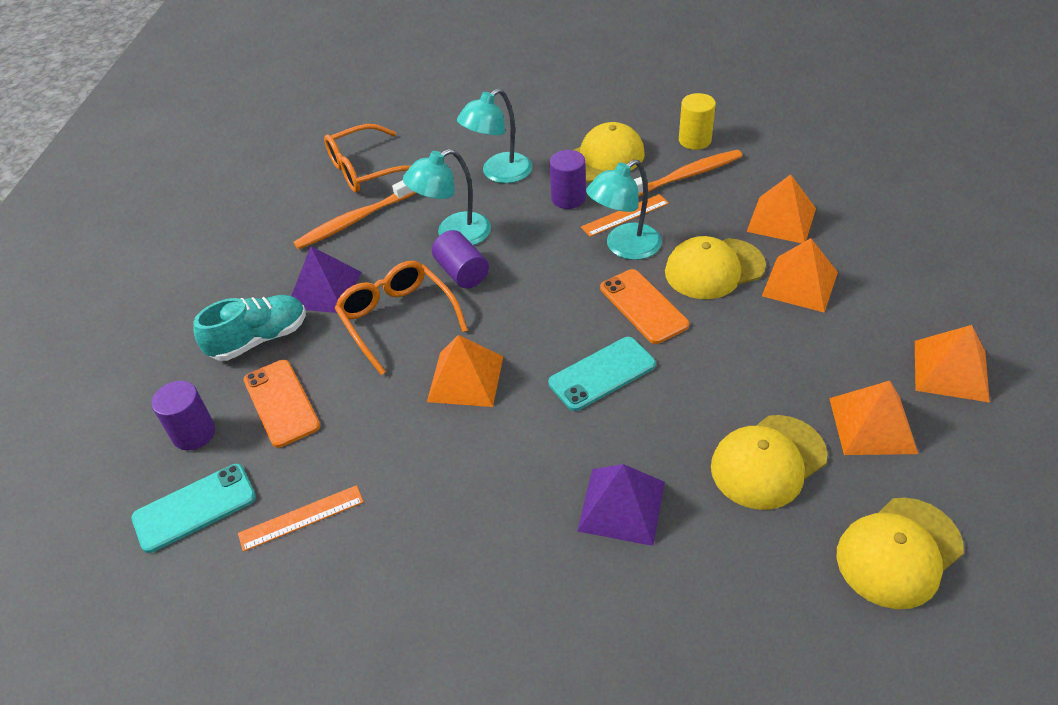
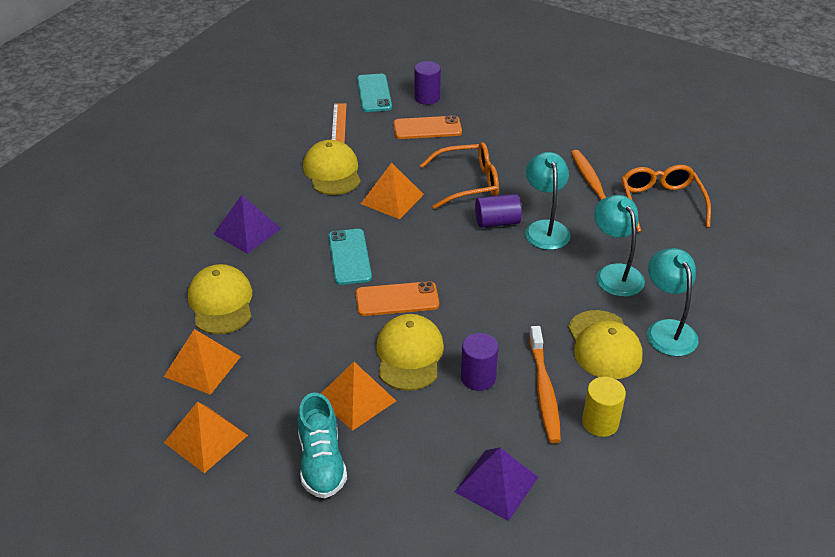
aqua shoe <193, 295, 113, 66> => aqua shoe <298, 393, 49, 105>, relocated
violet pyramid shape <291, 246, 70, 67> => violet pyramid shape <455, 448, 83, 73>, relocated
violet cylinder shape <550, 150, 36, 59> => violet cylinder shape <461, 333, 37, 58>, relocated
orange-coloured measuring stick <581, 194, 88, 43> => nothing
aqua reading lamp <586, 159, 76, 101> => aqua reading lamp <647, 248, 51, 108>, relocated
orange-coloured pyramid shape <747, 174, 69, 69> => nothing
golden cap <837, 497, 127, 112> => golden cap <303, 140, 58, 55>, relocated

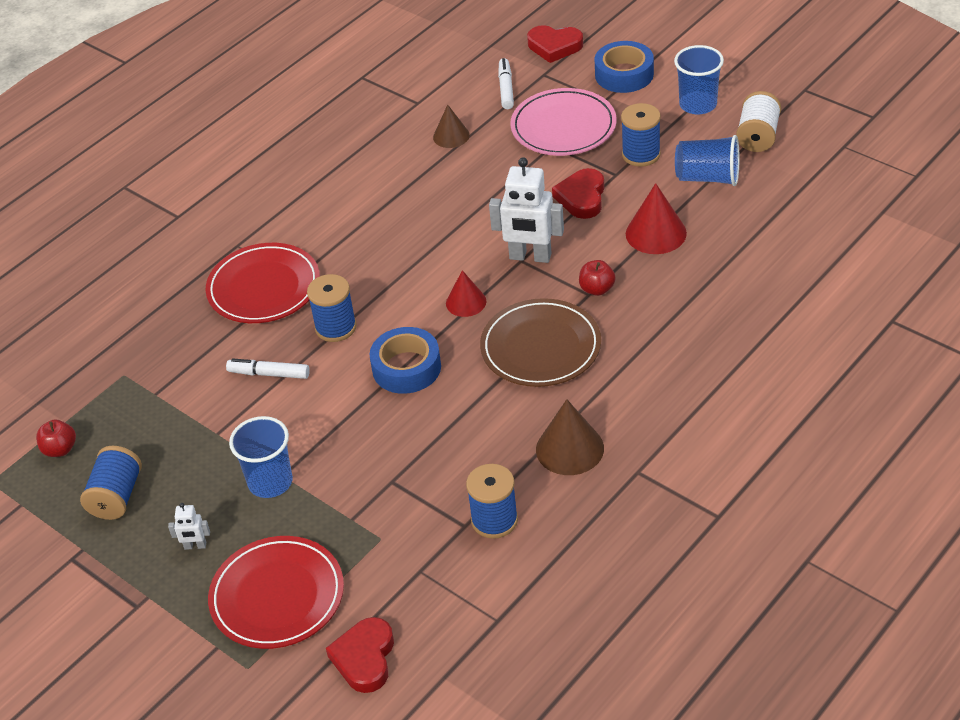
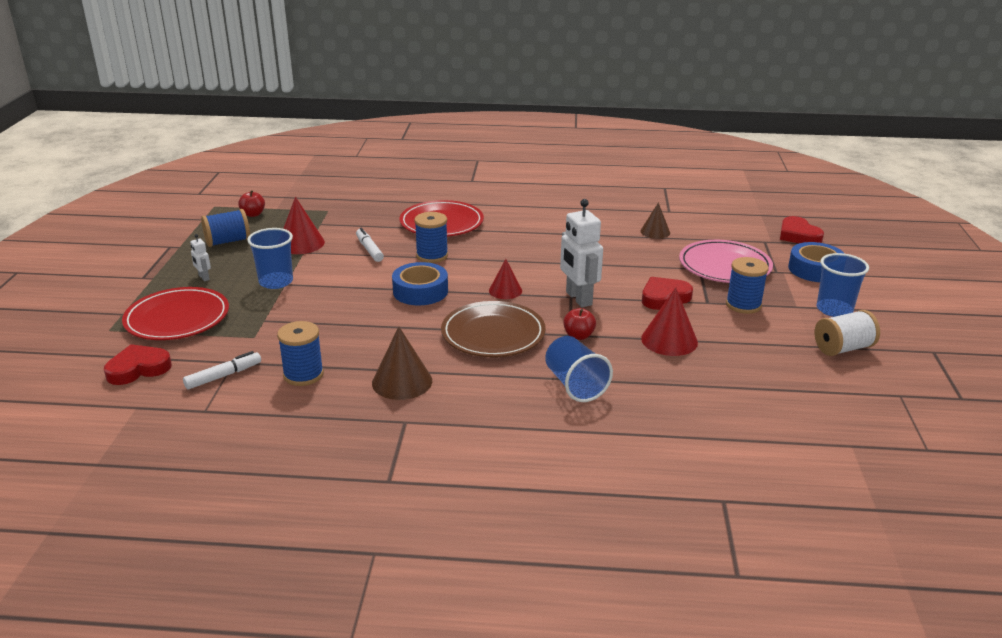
white marker pen <498, 58, 16, 51> => white marker pen <183, 351, 78, 38>, relocated
blue tumbler <675, 135, 64, 51> => blue tumbler <545, 336, 68, 66>, relocated
nothing => red cone <283, 197, 42, 57>

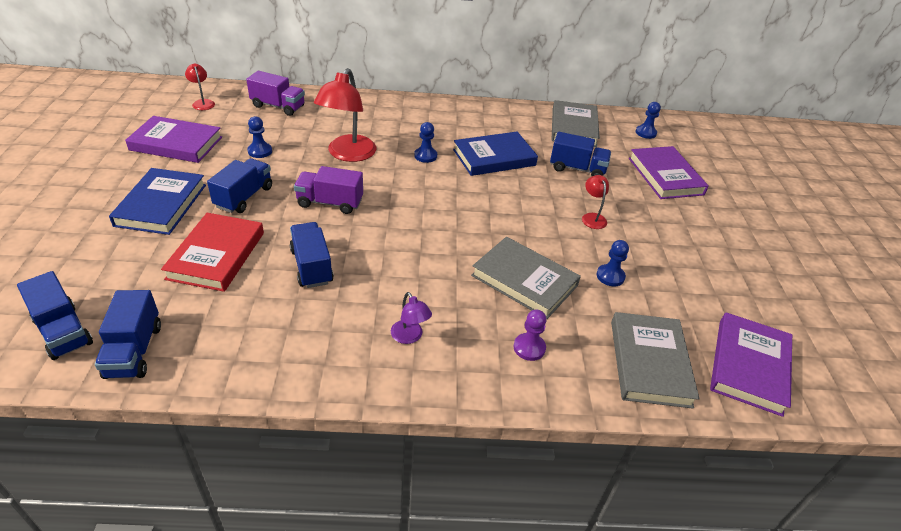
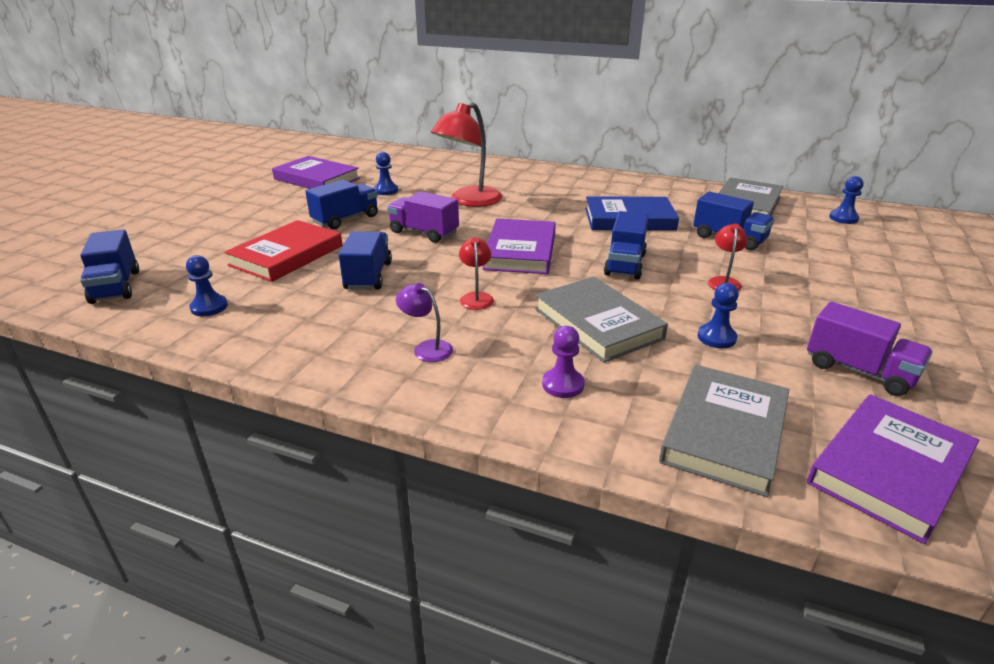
blue toy truck <95, 290, 66, 89> => blue toy truck <604, 211, 44, 68>, relocated
blue hardcover <109, 168, 97, 67> => nothing
red reading lamp <185, 63, 30, 47> => red reading lamp <459, 237, 35, 73>, relocated
violet toy truck <246, 71, 59, 45> => violet toy truck <807, 302, 126, 94>, relocated
violet reading lamp <391, 292, 41, 52> => violet reading lamp <396, 283, 57, 79>, 135 degrees clockwise
blue chess pawn <414, 122, 23, 41> => blue chess pawn <186, 255, 42, 61>, relocated
violet hardcover <629, 146, 80, 53> => violet hardcover <483, 219, 73, 55>, relocated

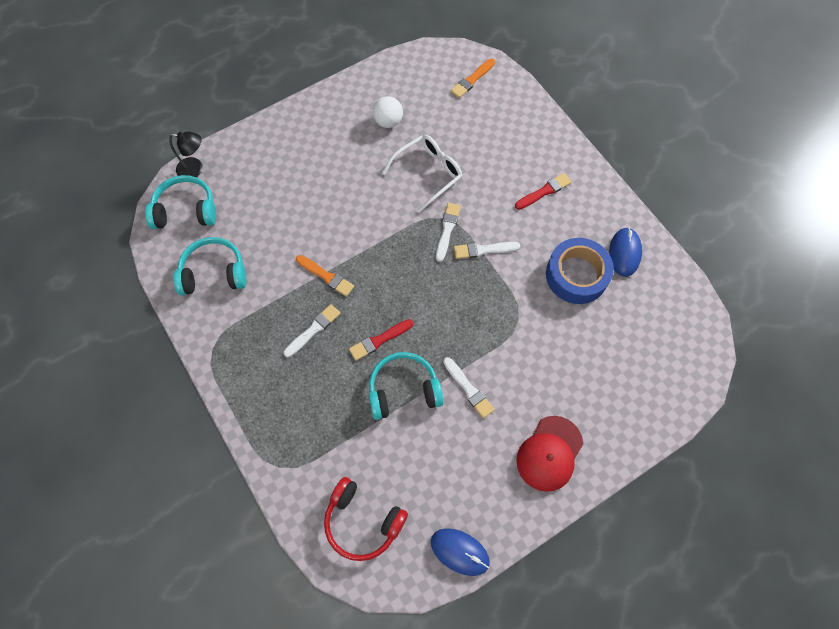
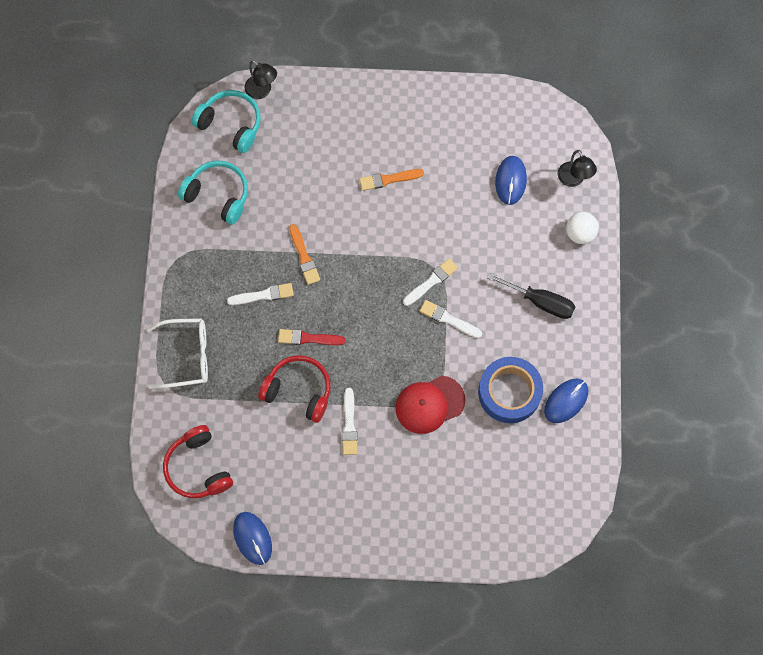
aqua over-ear headphones <369, 352, 75, 68> => red over-ear headphones <258, 355, 72, 68>
white ball <373, 96, 30, 32> => white ball <566, 212, 33, 32>, relocated
white spectacles <382, 135, 80, 78> => white spectacles <147, 318, 61, 71>, relocated
orange-coloured paintbrush <450, 58, 45, 40> => orange-coloured paintbrush <359, 169, 65, 22>, relocated
red paintbrush <515, 173, 57, 37> => ebony flat screwdriver <488, 273, 87, 46>
red cap <516, 416, 67, 76> => red cap <396, 376, 69, 58>, relocated
nothing => blue mouse <495, 156, 32, 49>
nothing => ebony reading lamp <558, 150, 39, 37>

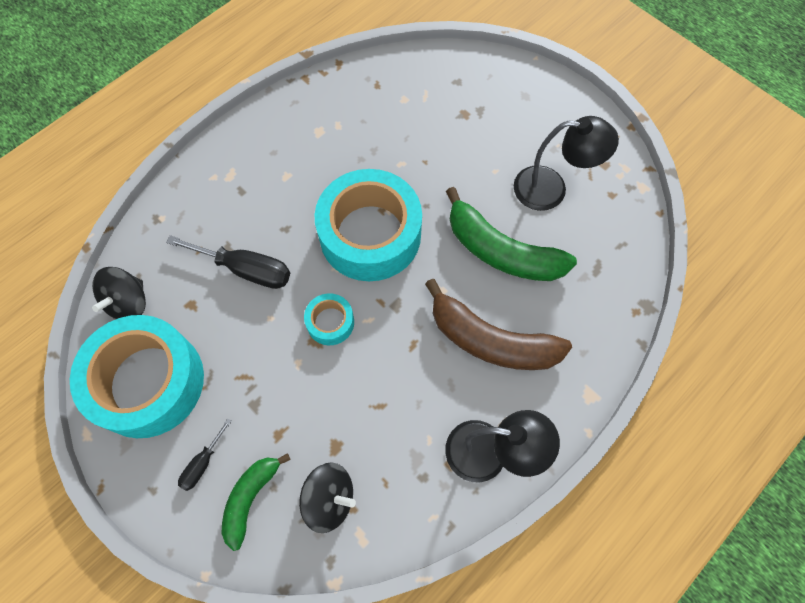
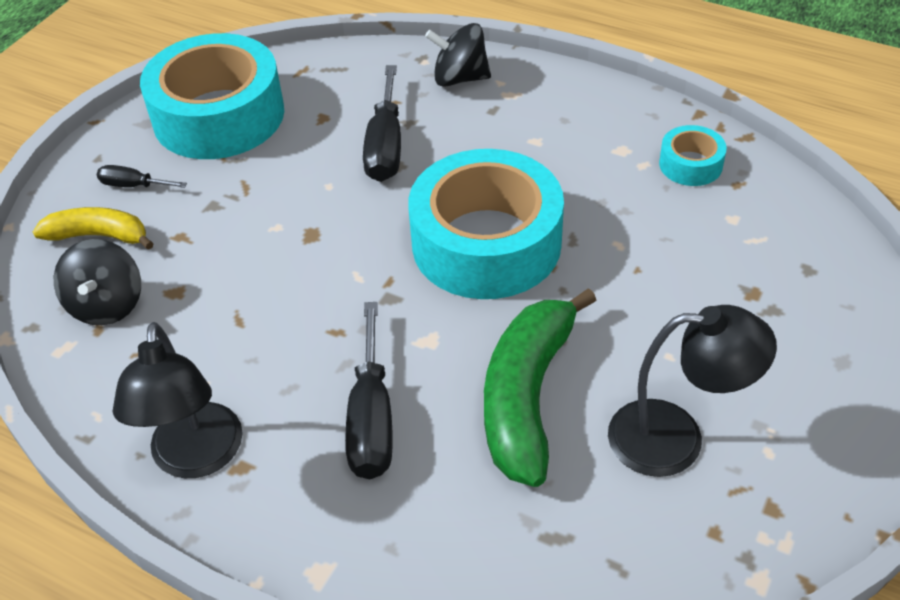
ebony spinning top <92, 267, 54, 52> => ebony spinning top <425, 23, 66, 64>, relocated
green toy banana <221, 453, 69, 98> => golden toy banana <33, 207, 121, 43>
aqua sticky tape <304, 293, 50, 52> => aqua sticky tape <659, 125, 68, 61>, relocated
dark brown toy banana <425, 279, 147, 91> => ebony flat screwdriver <345, 302, 48, 177>
ebony reading lamp <514, 116, 105, 95> => ebony reading lamp <608, 305, 169, 172>, 75 degrees counterclockwise

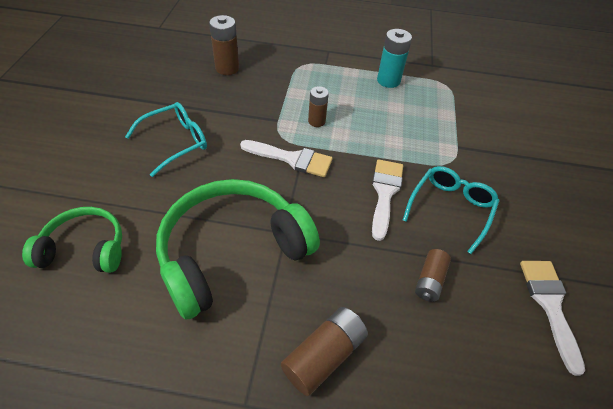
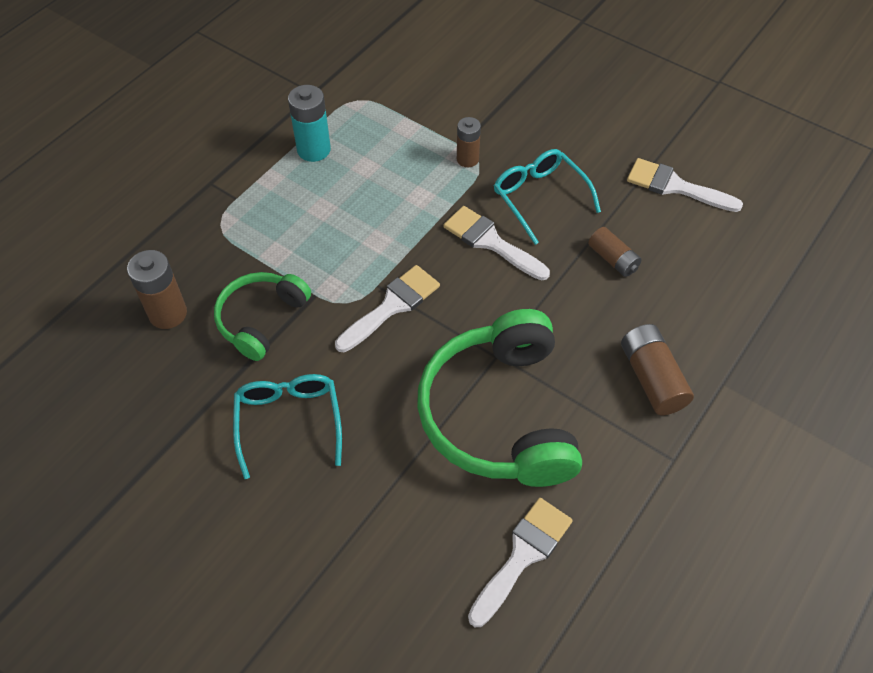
green over-ear headphones <22, 207, 100, 66> => green over-ear headphones <214, 272, 97, 89>, relocated
dark brown battery <308, 86, 21, 41> => dark brown battery <457, 117, 24, 50>, relocated
nothing => white paintbrush <468, 498, 105, 129>

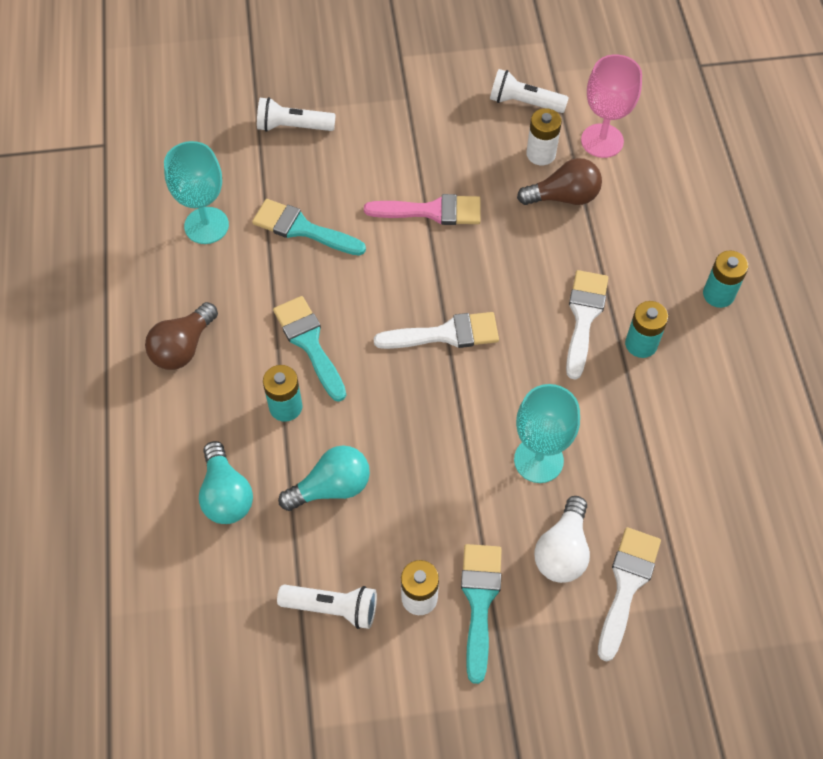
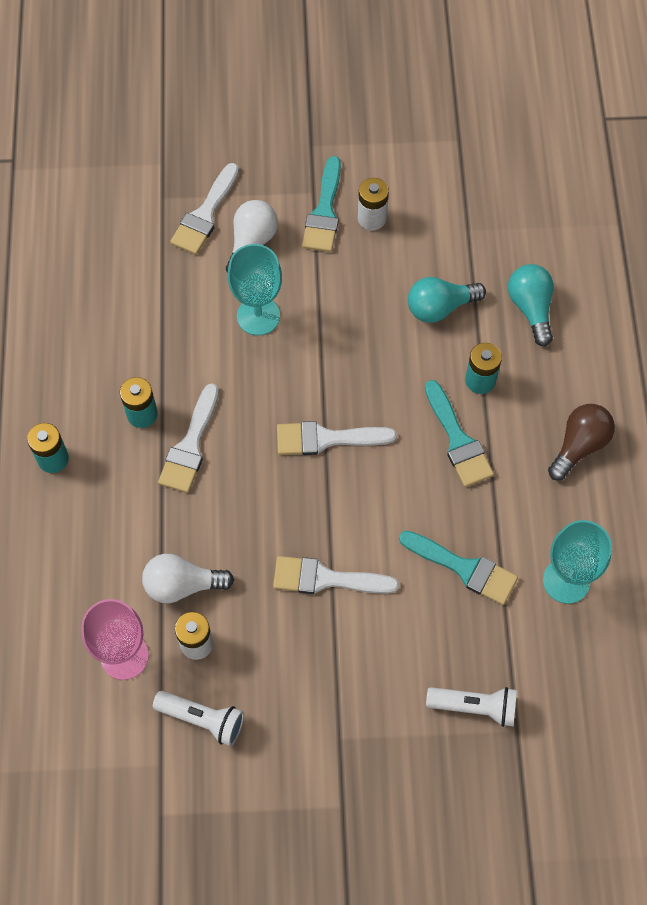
white torch <277, 585, 100, 44> => nothing
pink paintbrush <364, 194, 117, 31> => white paintbrush <273, 556, 126, 38>
dark brown light bulb <517, 158, 85, 47> => white light bulb <142, 554, 92, 49>

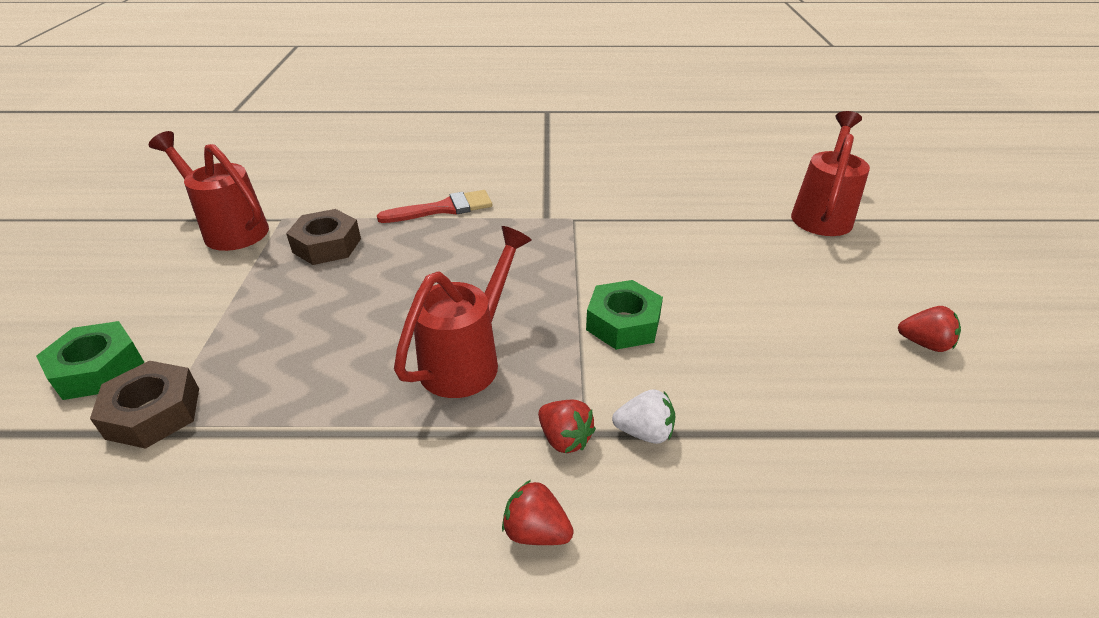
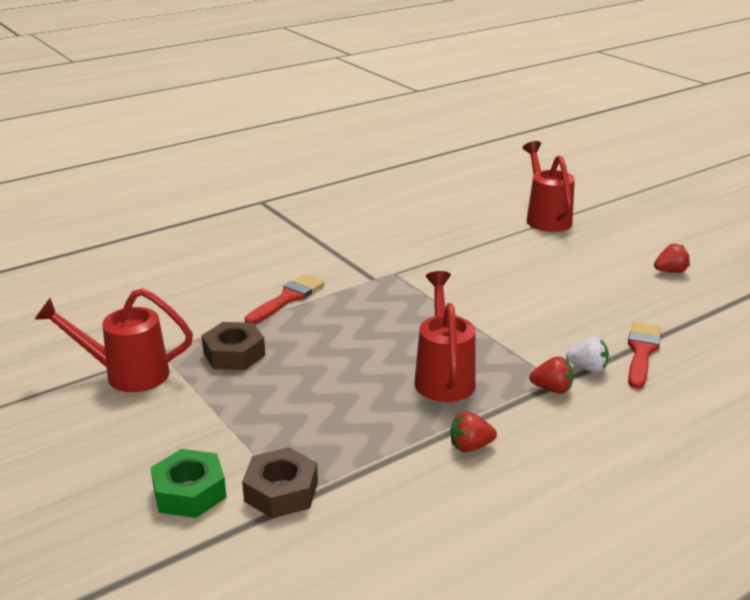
red berry <502, 480, 72, 65> => red berry <450, 411, 47, 41>, relocated
green nut <586, 280, 77, 70> => nothing
white berry <612, 389, 63, 55> => white berry <566, 337, 43, 36>, 45 degrees clockwise
nothing => red paintbrush <628, 322, 33, 67>

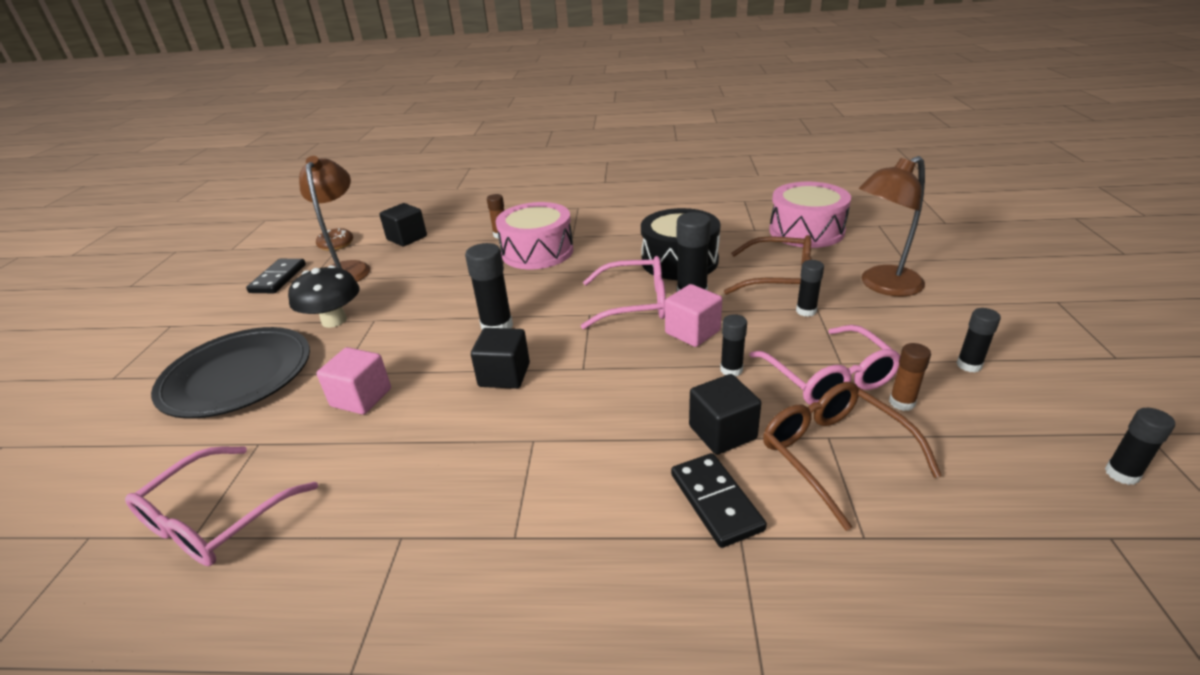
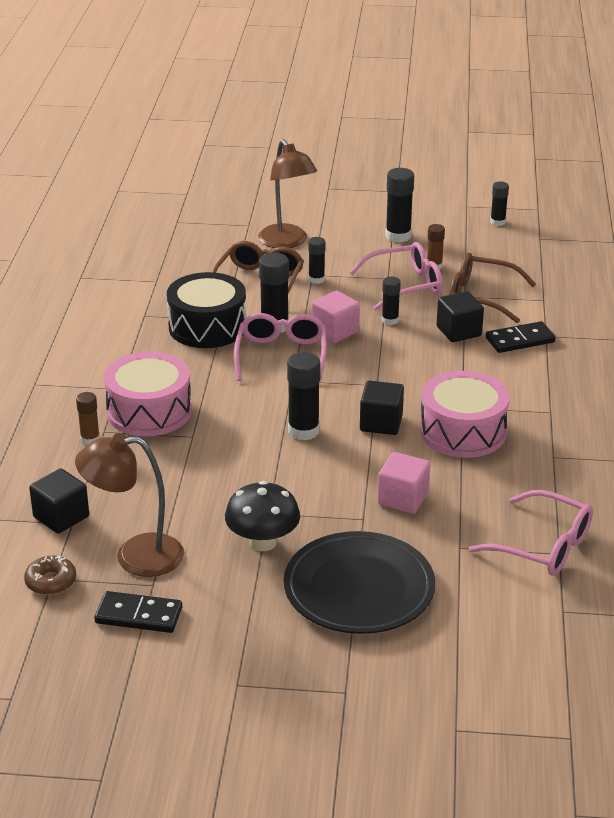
dark brown spectacles <763, 382, 179, 149> => dark brown spectacles <449, 253, 87, 70>, 45 degrees clockwise
pink toy drum <769, 182, 82, 66> => pink toy drum <420, 371, 90, 87>, relocated
ebony glue <956, 308, 45, 65> => ebony glue <385, 168, 29, 75>, x1.65

